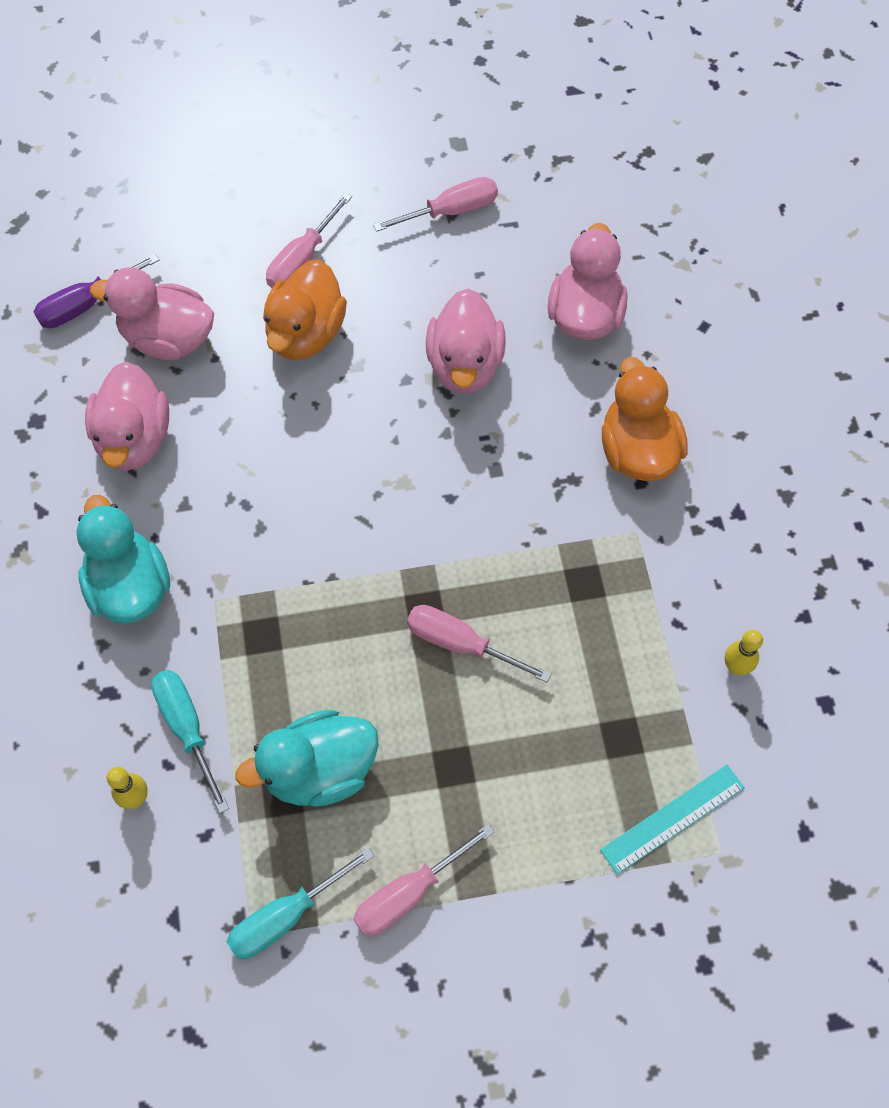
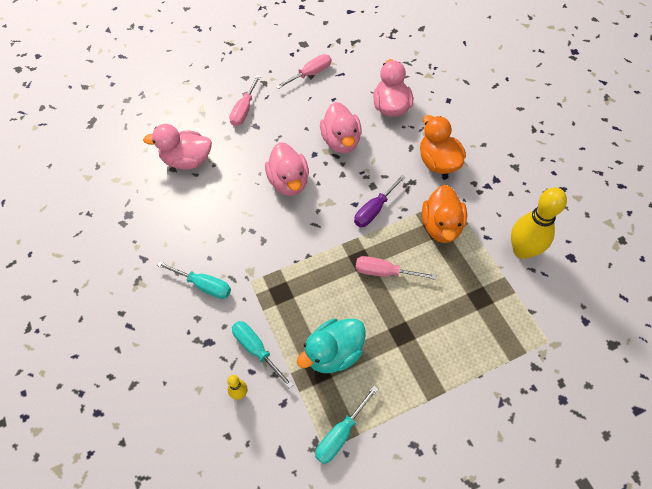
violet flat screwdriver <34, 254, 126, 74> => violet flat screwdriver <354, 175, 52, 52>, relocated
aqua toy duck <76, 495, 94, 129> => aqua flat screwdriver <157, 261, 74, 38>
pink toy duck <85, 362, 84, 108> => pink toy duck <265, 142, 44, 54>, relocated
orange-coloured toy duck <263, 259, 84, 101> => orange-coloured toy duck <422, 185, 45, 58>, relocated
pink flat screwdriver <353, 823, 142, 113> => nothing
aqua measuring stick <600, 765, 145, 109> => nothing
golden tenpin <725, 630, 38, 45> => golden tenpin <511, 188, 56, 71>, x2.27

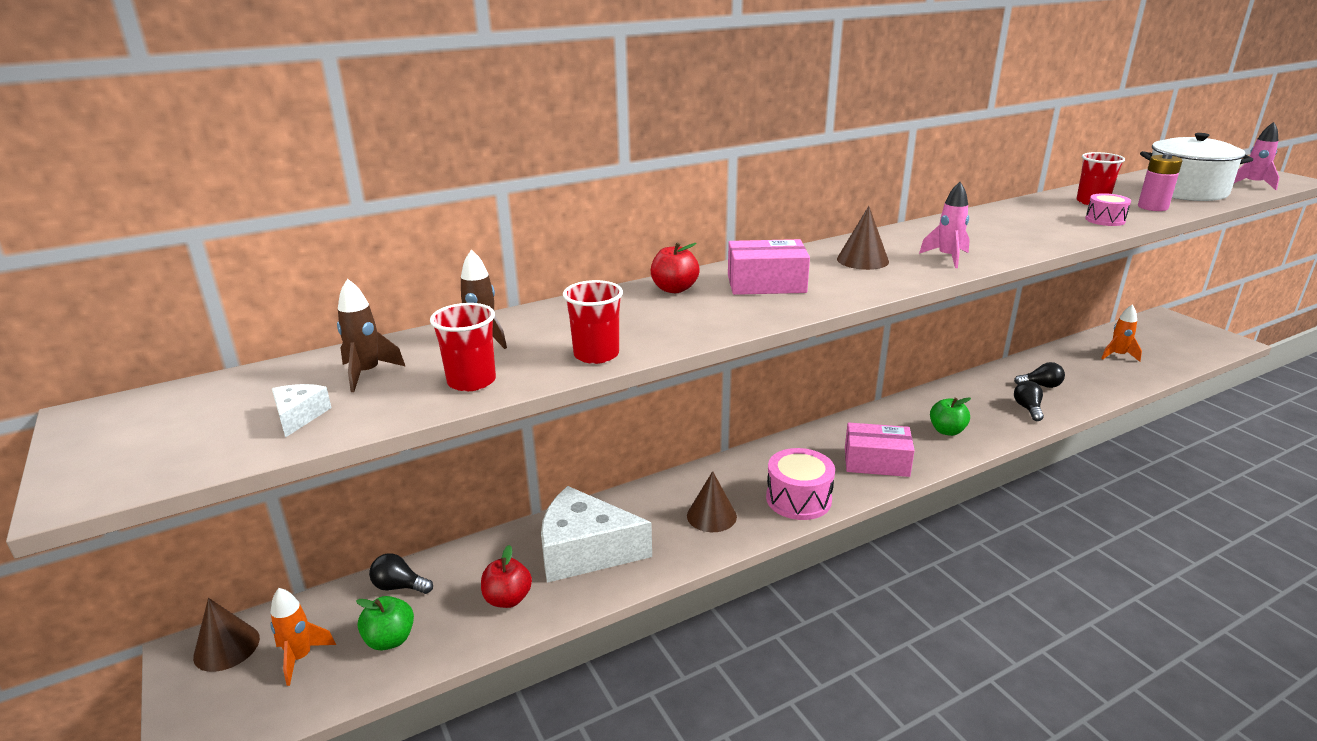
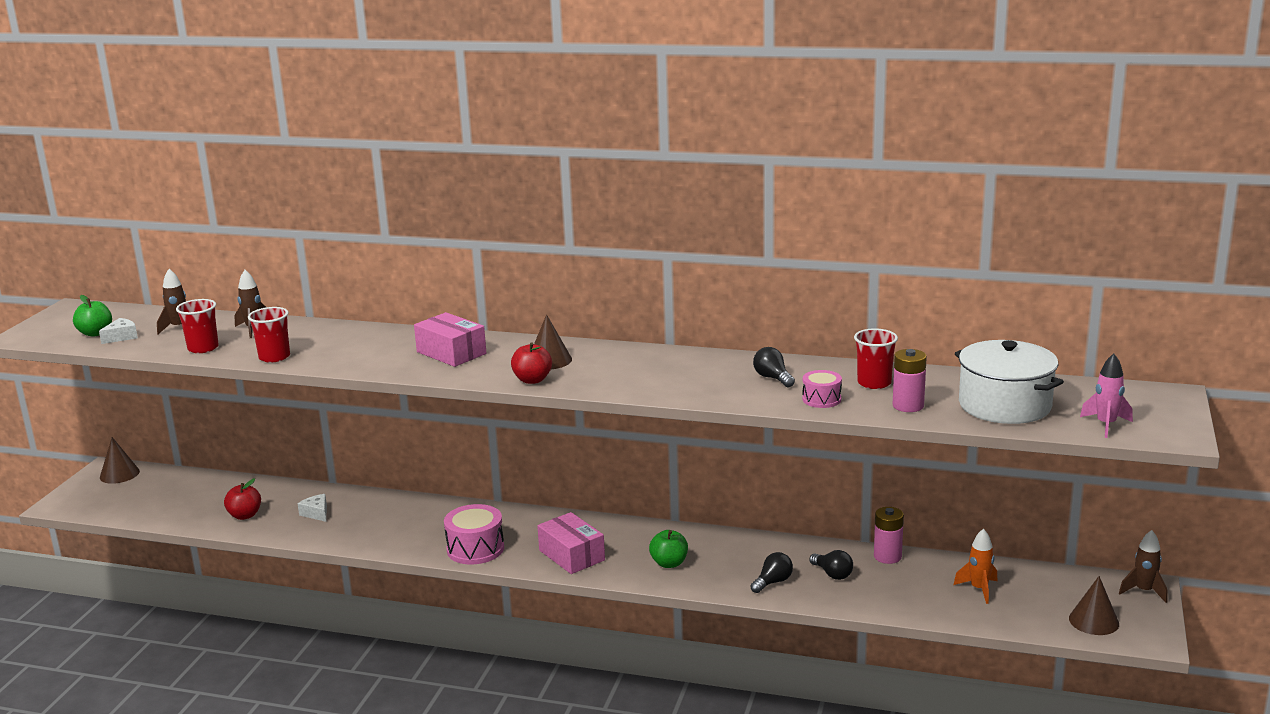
orange-coloured toy rocket <270, 588, 66, 98> => nothing
green toy apple <356, 596, 58, 54> => green toy apple <73, 295, 39, 42>, relocated
ebony light bulb <369, 553, 64, 41> => ebony light bulb <753, 347, 42, 40>, relocated
white cheese wedge <541, 486, 111, 97> => white cheese wedge <298, 494, 29, 28>, x0.41
red toy apple <651, 243, 49, 50> => red toy apple <511, 342, 41, 42>, relocated
dark brown cone <687, 471, 50, 61> => dark brown cone <1069, 576, 50, 59>, relocated
pink toy rocket <919, 182, 51, 86> => nothing
nothing => pink battery <874, 507, 30, 57>
nothing => dark brown toy rocket <1119, 530, 48, 73>

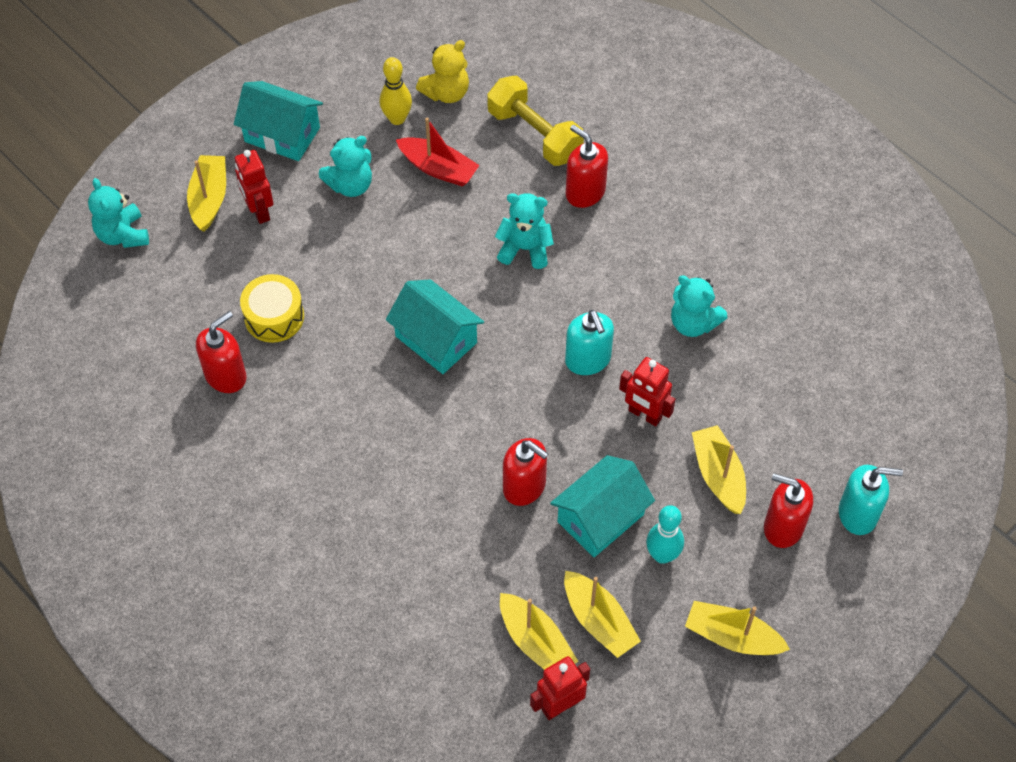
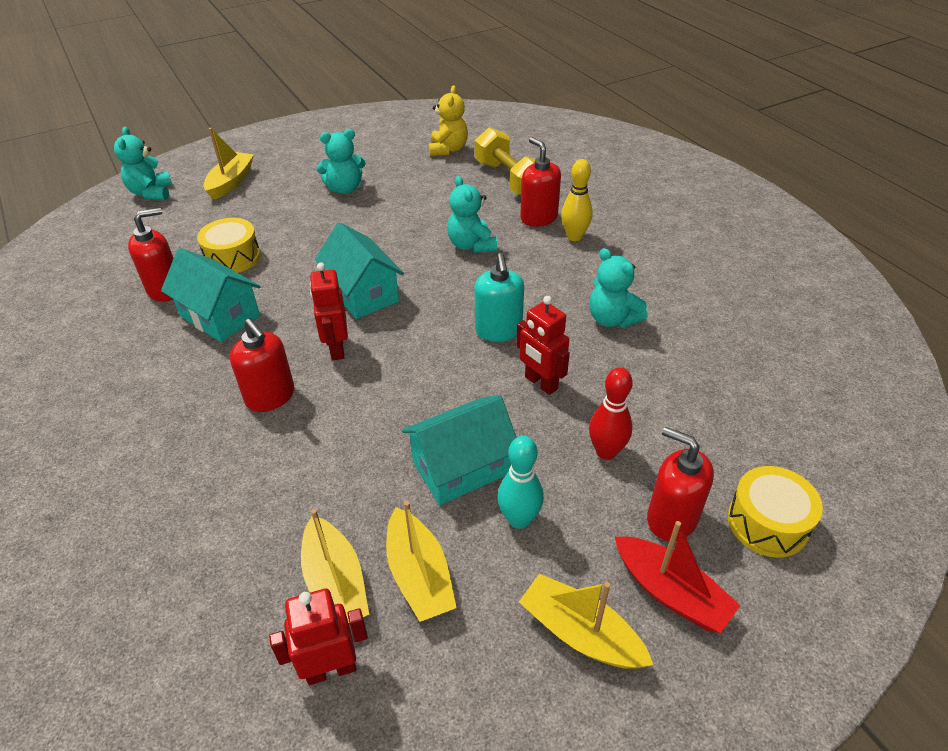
aqua toy house <234, 81, 89, 80> => aqua toy house <161, 248, 99, 94>, relocated
red robot <235, 150, 38, 74> => red robot <310, 262, 38, 98>, relocated
golden tenpin <380, 57, 32, 68> => golden tenpin <561, 159, 32, 82>, relocated
red toy boat <396, 117, 84, 69> => red toy boat <615, 521, 126, 112>, relocated
golden teddy <416, 40, 53, 63> => golden teddy <428, 85, 40, 71>, 60 degrees counterclockwise
aqua teddy <495, 193, 59, 76> => aqua teddy <447, 176, 50, 77>, 135 degrees counterclockwise
red pump bottle <503, 438, 45, 68> => red pump bottle <230, 319, 64, 93>, relocated
golden toy boat <692, 425, 54, 89> => red tenpin <589, 368, 44, 92>
aqua pump bottle <839, 465, 64, 70> => golden toy drum <727, 466, 96, 92>

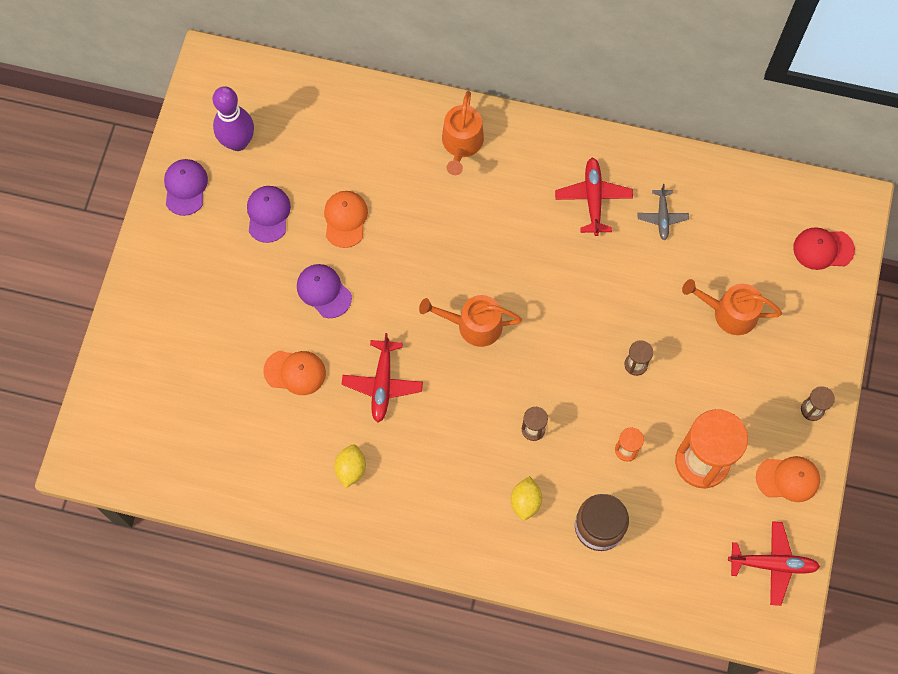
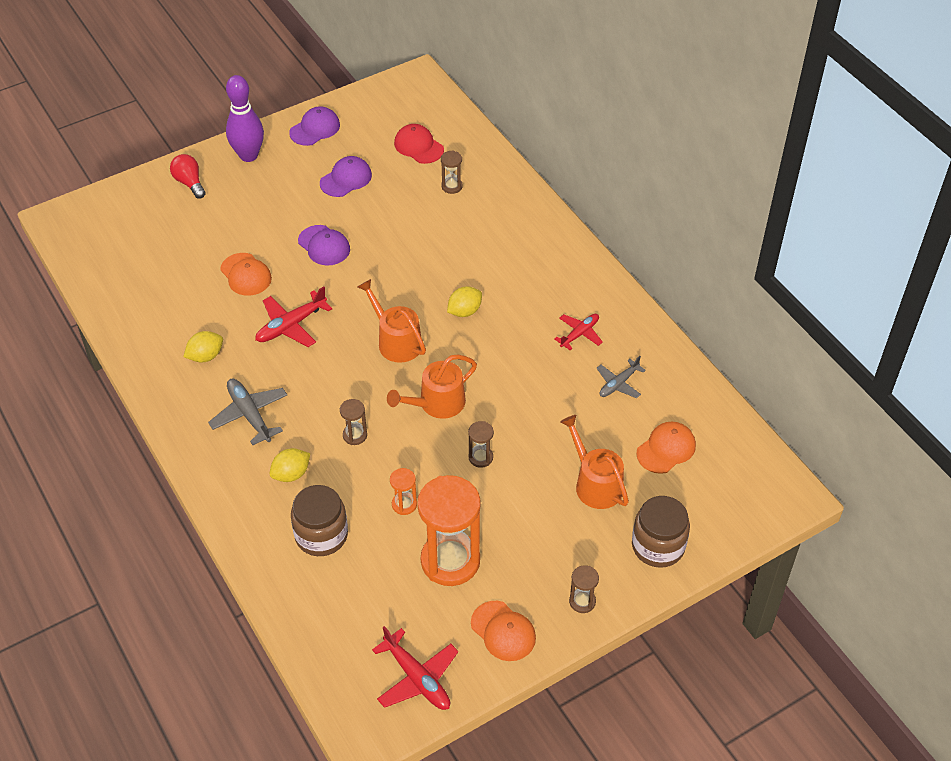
violet tenpin <213, 86, 41, 65> => violet tenpin <226, 75, 38, 87>, relocated
violet cap <297, 264, 55, 54> => violet cap <298, 225, 52, 40>, 135 degrees clockwise
orange-coloured cap <324, 191, 44, 57> => orange-coloured cap <636, 422, 60, 52>, relocated
orange-coloured watering pot <442, 91, 42, 84> => orange-coloured watering pot <387, 355, 90, 64>, relocated
red toy plane <555, 158, 78, 78> => red toy plane <555, 314, 48, 36>, x0.66
red cap <793, 227, 62, 43> => red cap <394, 124, 50, 40>, relocated
nothing => red light bulb <170, 154, 36, 45>
nothing => gray toy plane <208, 379, 79, 66>
nothing => dark brown sand timer <441, 150, 21, 44>
nothing => golden citrus fruit <447, 287, 35, 30>
nothing => dark brown jam jar <632, 496, 58, 72>

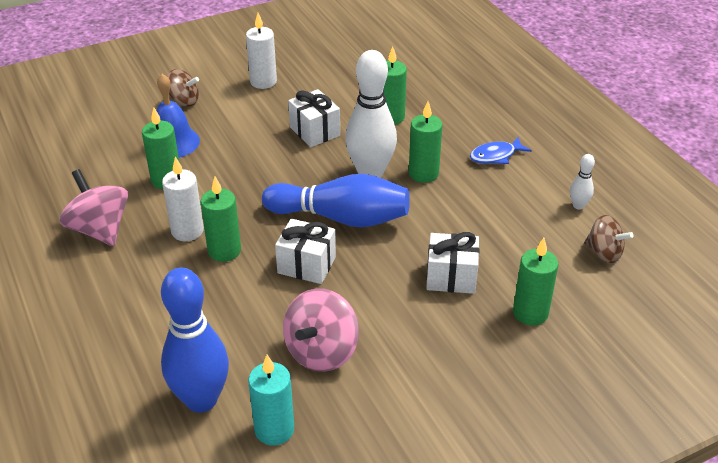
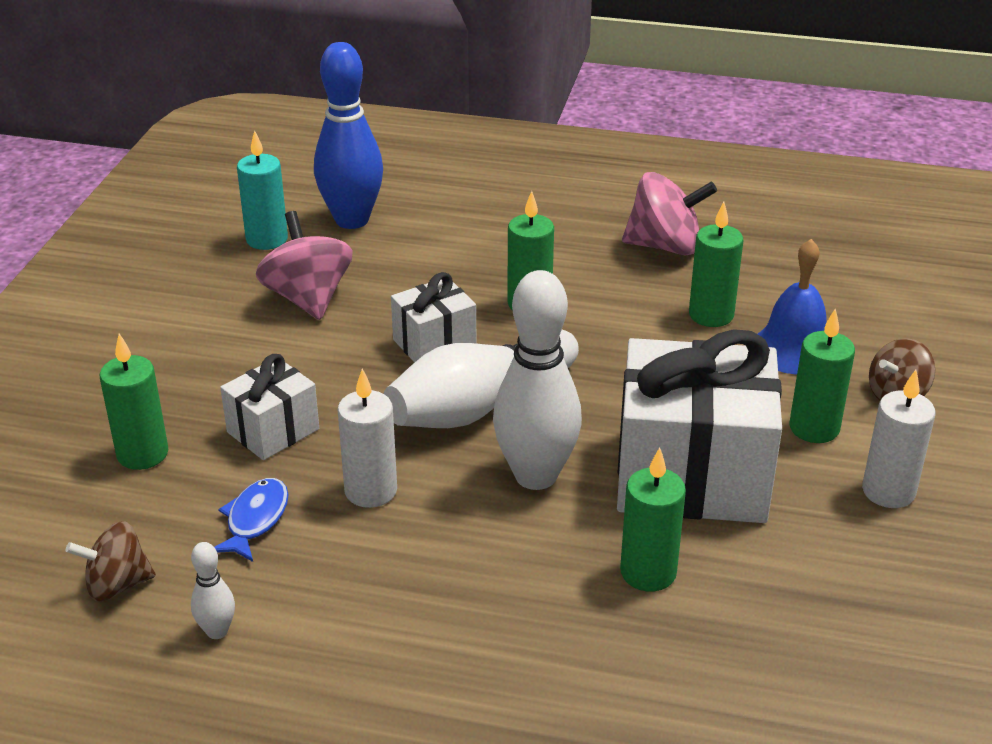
white wax candle <162, 156, 42, 85> => white wax candle <337, 369, 60, 139>, relocated
blue tenpin <262, 174, 148, 54> => white tenpin <384, 330, 195, 98>
white wrapped gift <288, 89, 52, 58> => white wrapped gift <617, 329, 165, 194>, x1.98
green wax candle <409, 101, 33, 82> => green wax candle <790, 308, 65, 135>, relocated
blue toy fish <470, 137, 62, 27> => blue toy fish <214, 478, 75, 84>, relocated

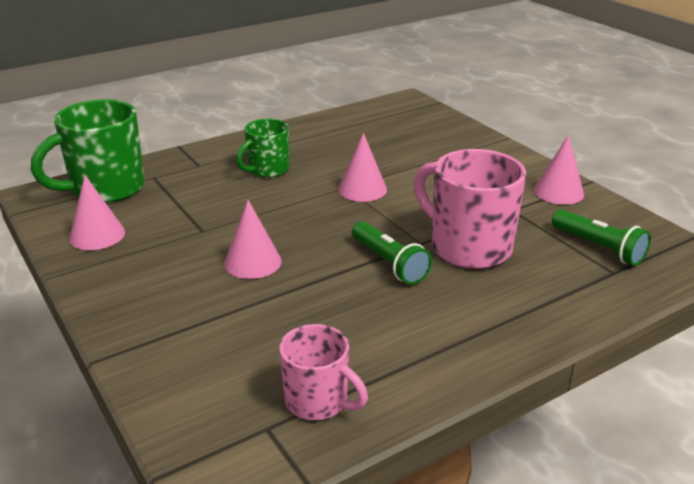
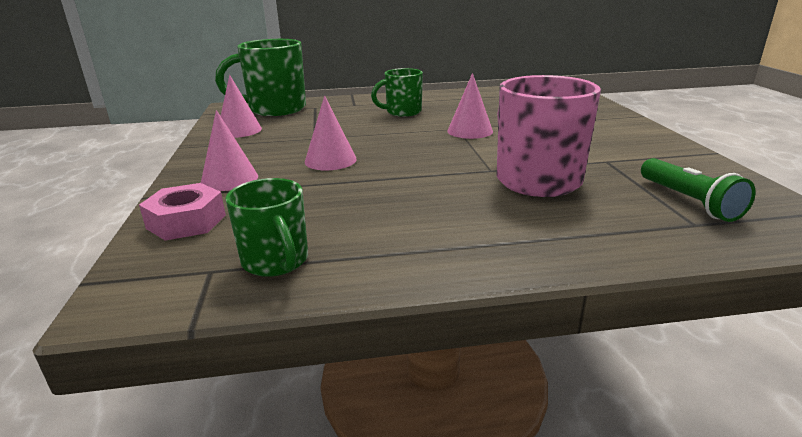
pink tea mug <279, 324, 89, 96> => green tea mug <225, 178, 83, 99>
green torch <352, 221, 80, 64> => nothing
pink cone <534, 135, 50, 69> => pink cone <201, 110, 57, 81>, relocated
nothing => pink nut <139, 183, 87, 58>

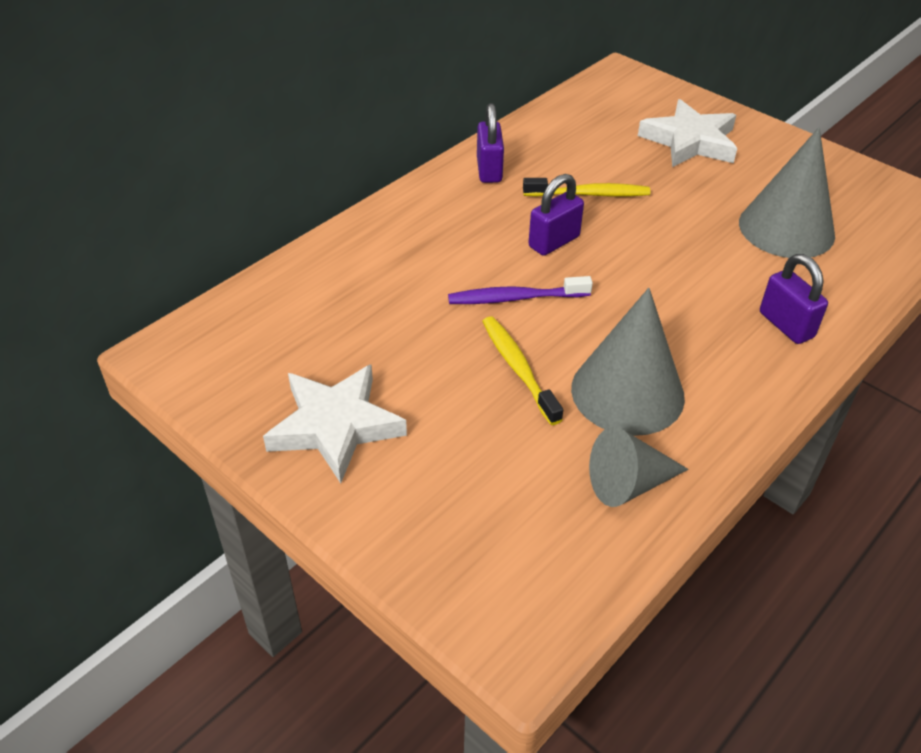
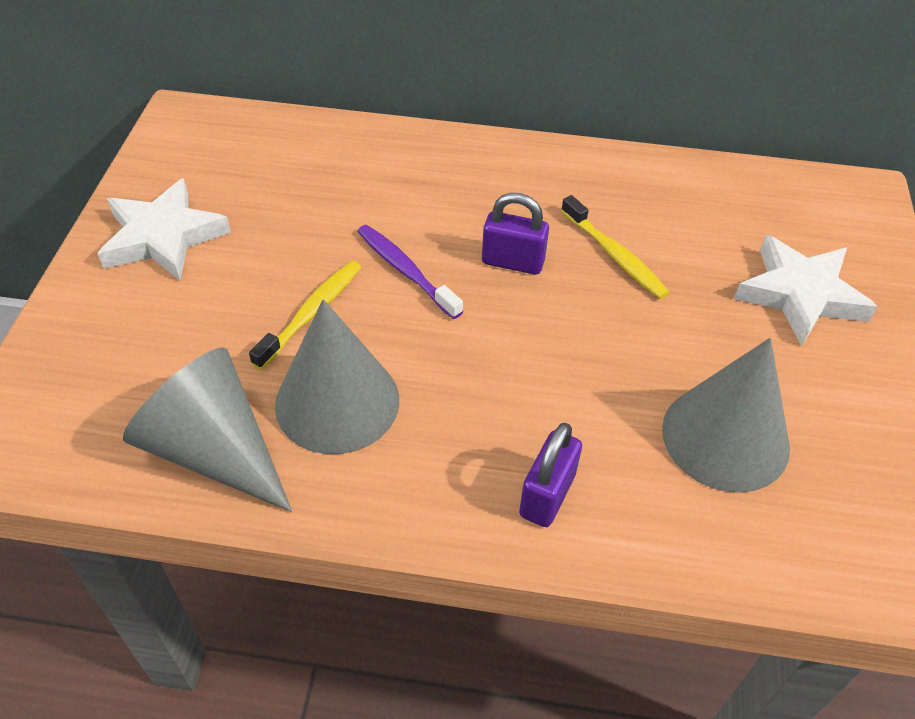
violet lock <477, 103, 27, 80> => nothing
gray cone <589, 427, 100, 80> => gray cone <123, 347, 169, 165>, x1.59

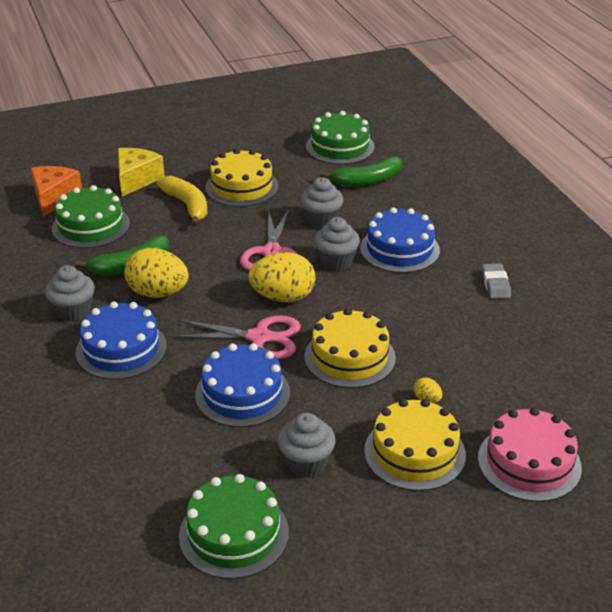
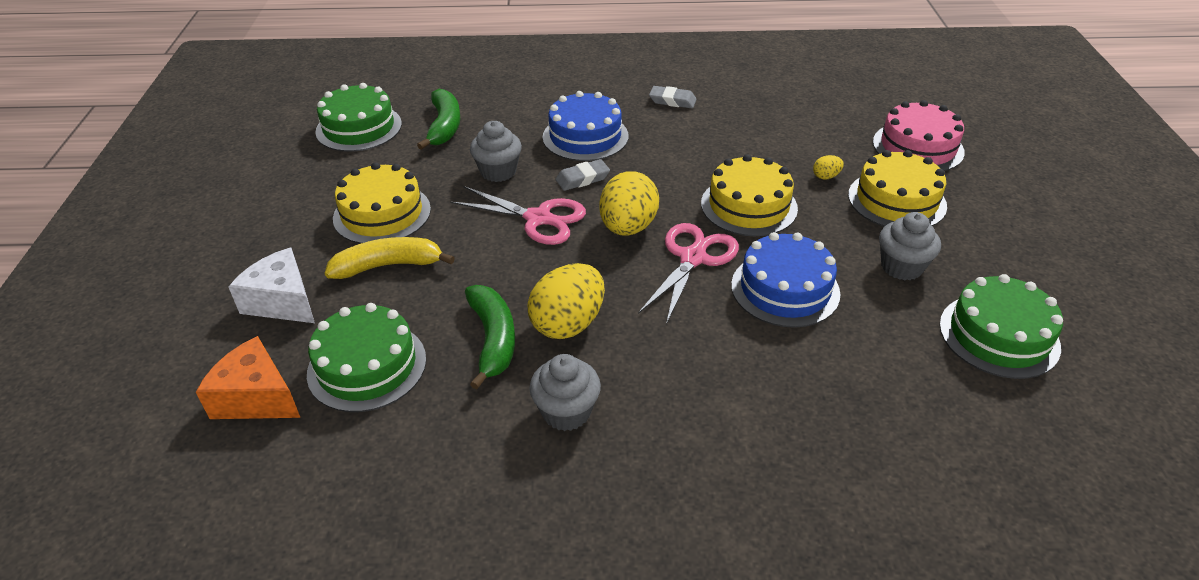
blue cake <76, 301, 91, 79> => nothing
golden cheese wedge <118, 148, 47, 49> => white cheese wedge <228, 248, 87, 75>
gray fairy cake <314, 217, 46, 54> => gray pencil eraser <556, 159, 54, 32>

